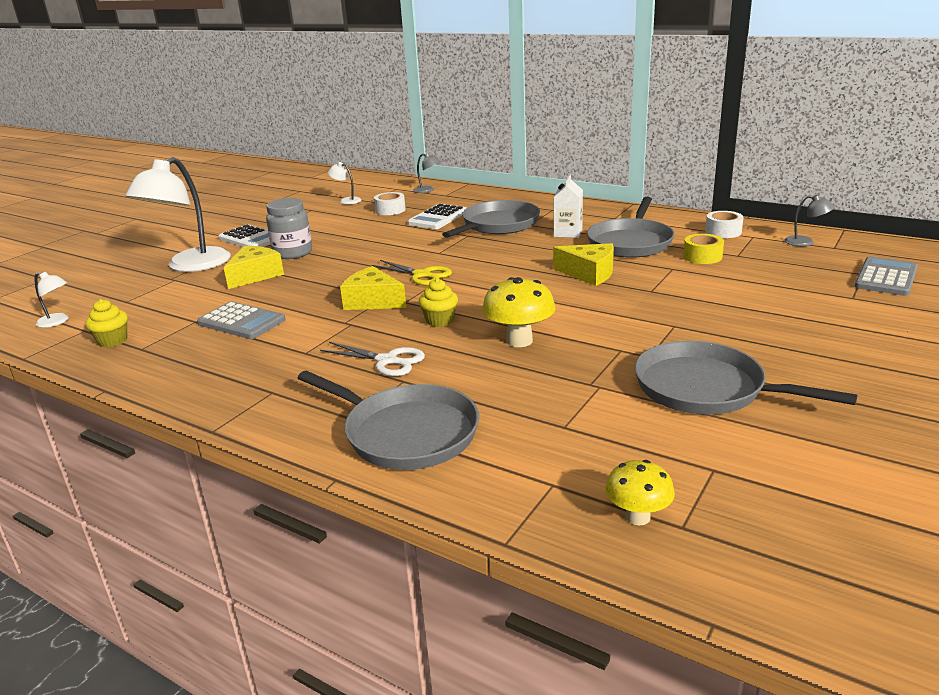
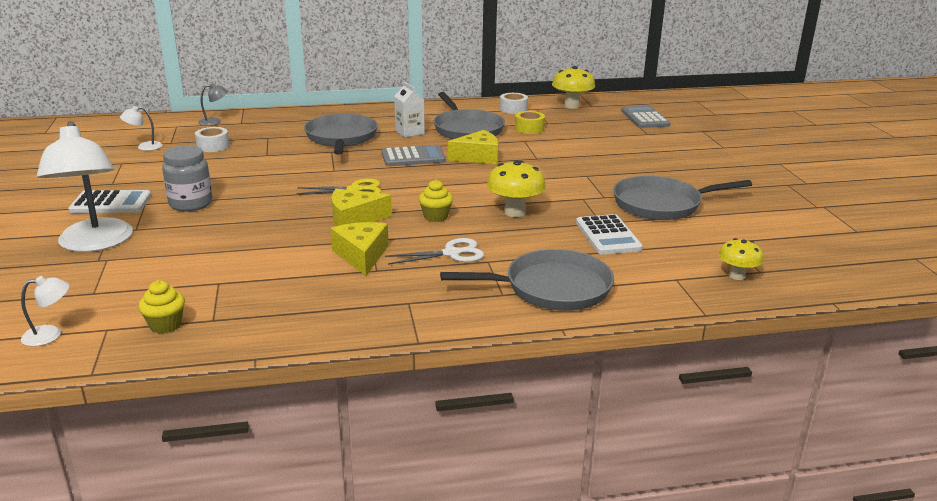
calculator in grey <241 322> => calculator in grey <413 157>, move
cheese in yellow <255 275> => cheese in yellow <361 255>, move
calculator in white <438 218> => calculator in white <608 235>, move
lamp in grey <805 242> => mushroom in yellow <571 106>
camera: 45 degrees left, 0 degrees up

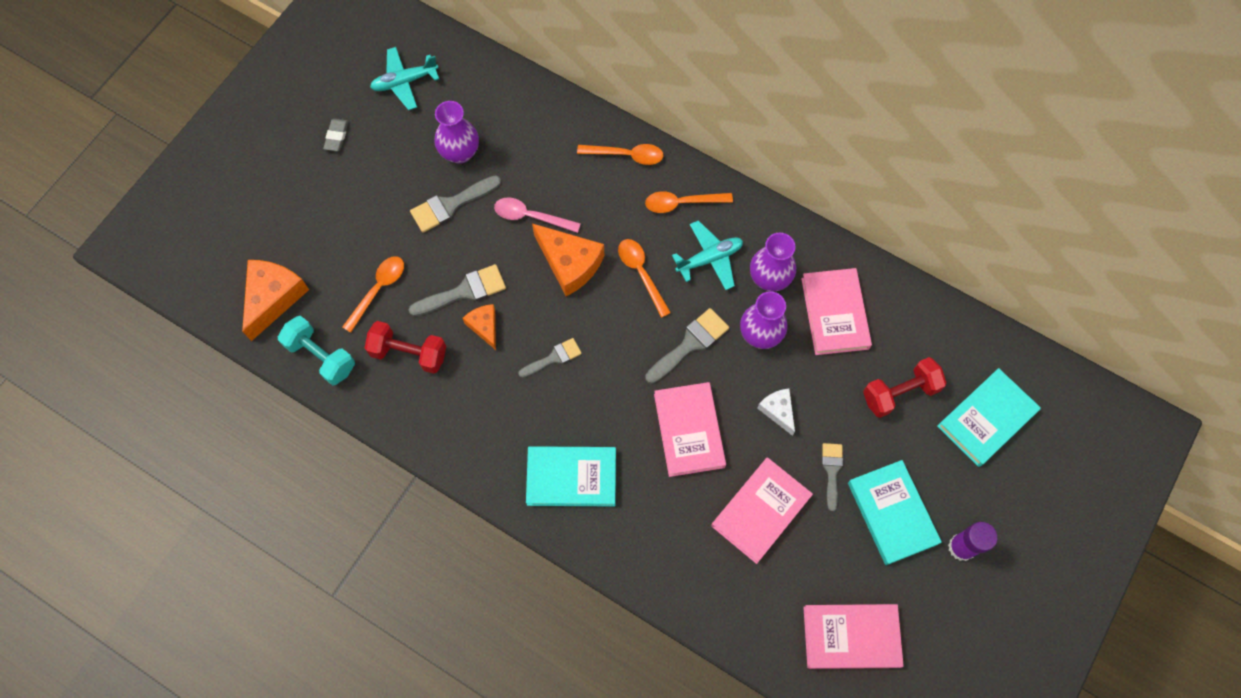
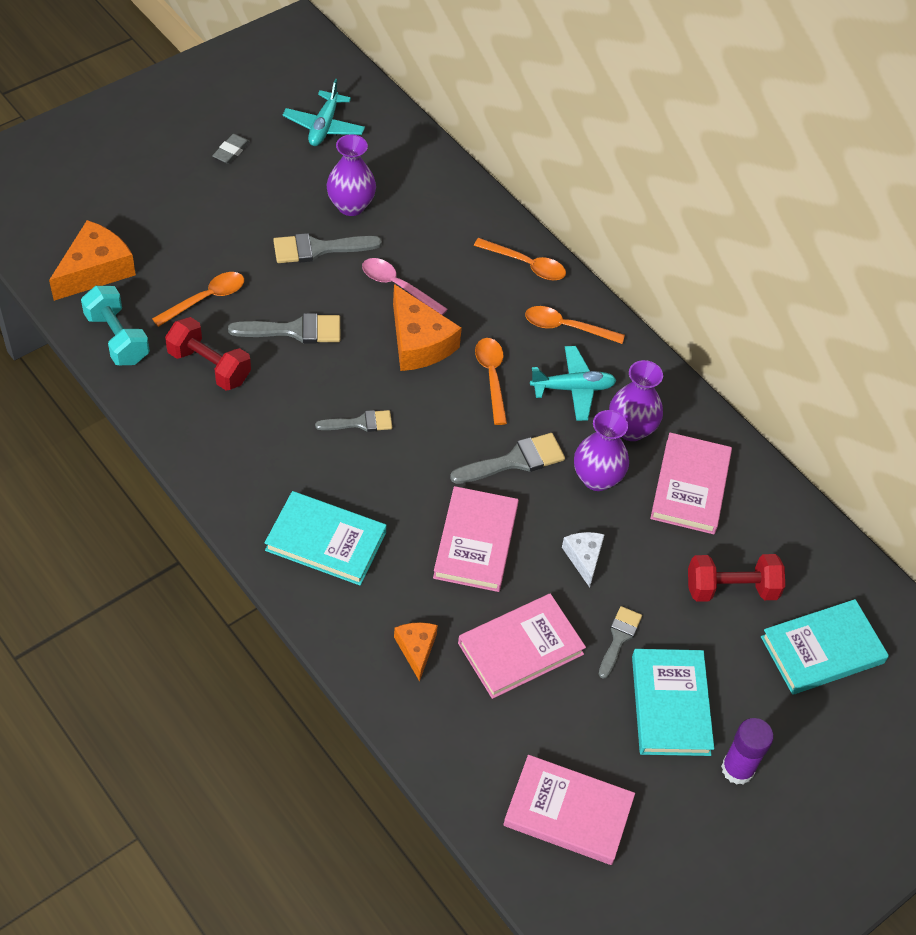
plane in turquoise <404 82> => plane in turquoise <324 126>, 75 degrees counterclockwise
cheese in orange <484 326> => cheese in orange <416 649>, move
camera: 15 degrees right, 15 degrees down

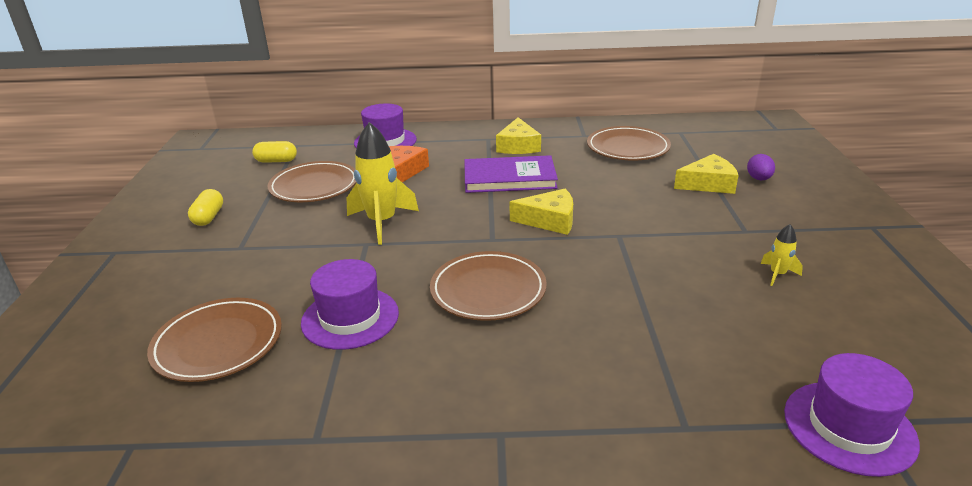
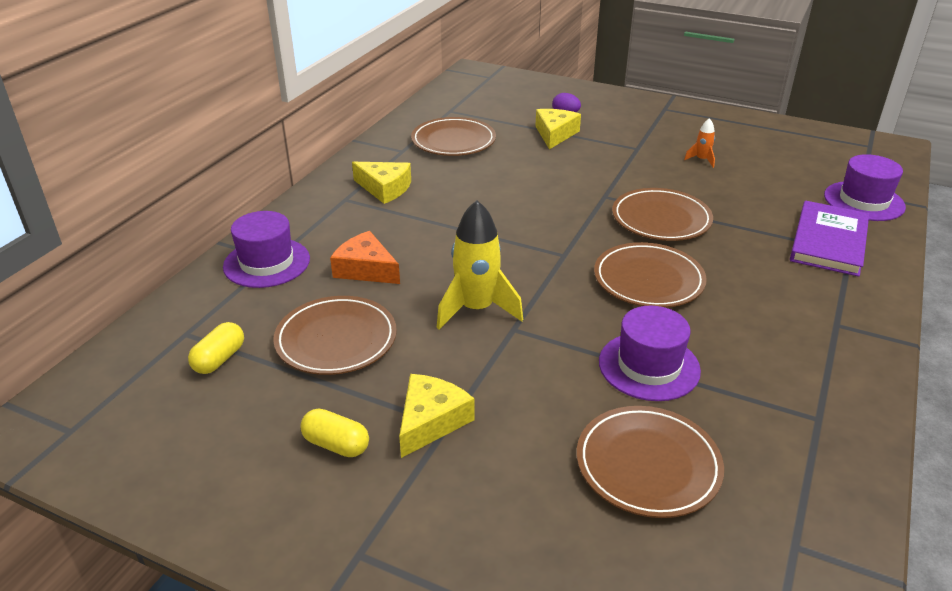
book in purple <509 178> => book in purple <828 241>, move
cheese in yellow <549 220> => cheese in yellow <431 421>, move
rocket in yellow <777 274> => rocket in orange <701 160>
nothing => plate in brown <661 219>
camera: 65 degrees left, 5 degrees up

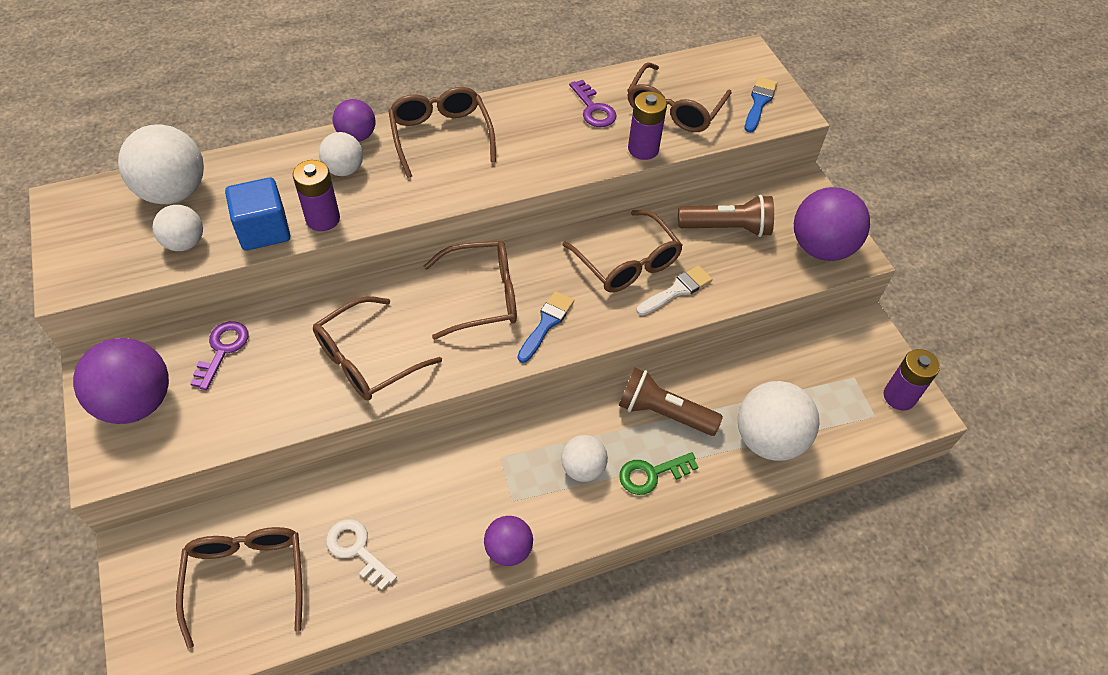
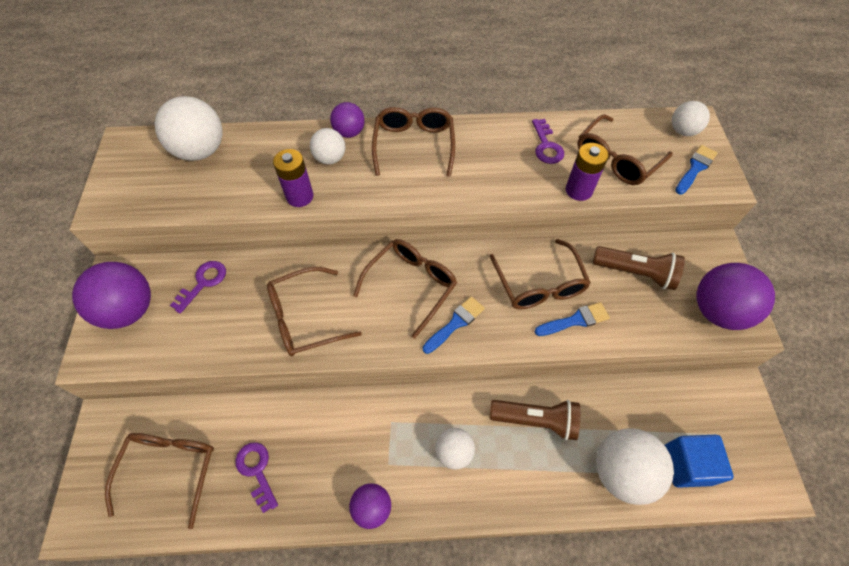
ball in white <185 243> => ball in white <683 131>, move
cube in blue <264 230> => cube in blue <687 465>, move
key in white <357 550> => key in purple <257 471>
glasses in brown <482 296> => glasses in brown <411 286>, 60 degrees counterclockwise
flashlight in brown <663 412> => flashlight in brown <536 420>, 150 degrees clockwise
key in green <652 474> => nothing
brush in white <677 290> => brush in blue <575 320>
battery in purple <899 397> => nothing
camera: 20 degrees right, 5 degrees up

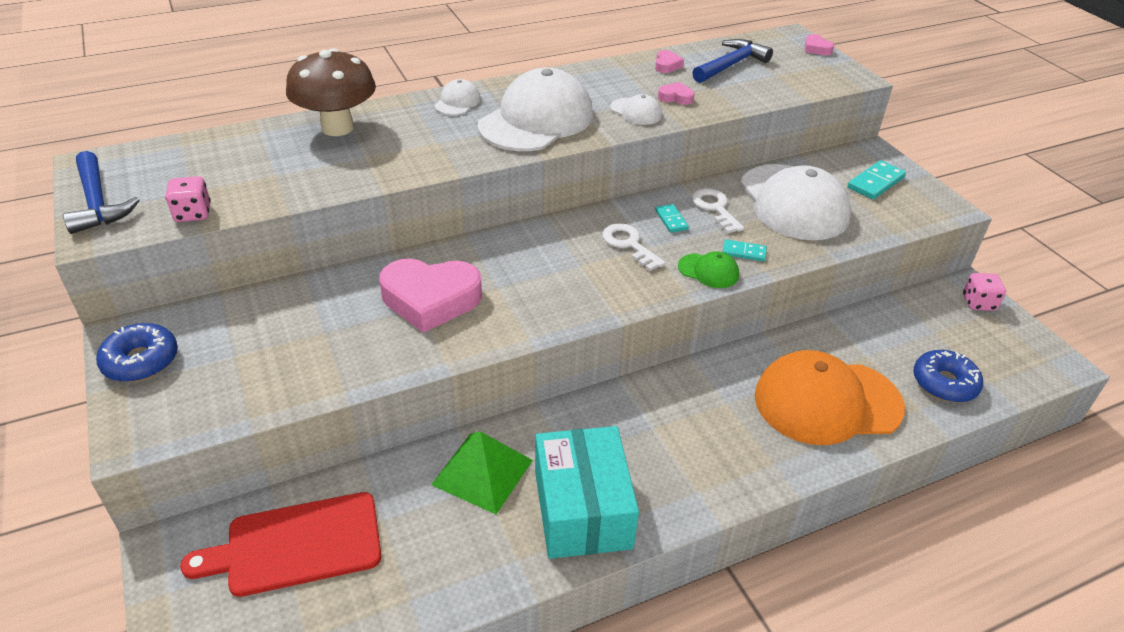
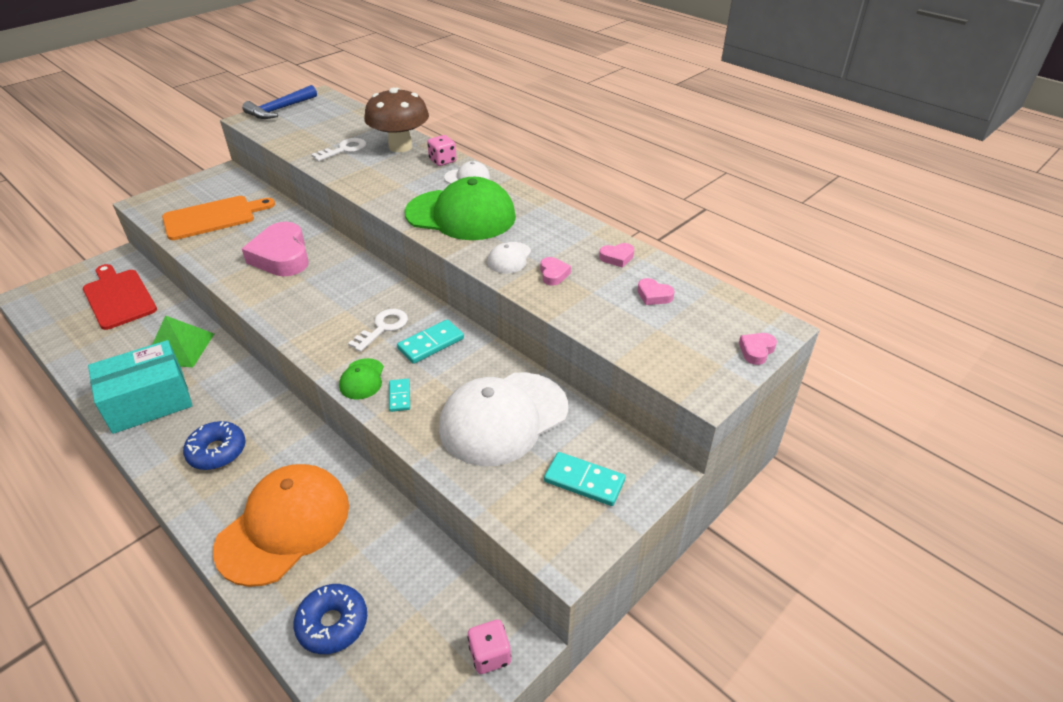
donut in blue <141 361> => donut in blue <217 451>, move
dice in pink <193 213> => dice in pink <442 161>, move
cap in white <536 120> => cap in green <461 215>
domino in turquoise <671 220> => domino in turquoise <431 343>, x1.62
hammer in blue <731 65> => heart in pink <653 295>
key in white <715 208> => key in white <344 150>, move
cap in orange <827 402> => cap in orange <284 526>, 60 degrees clockwise
nothing => cutting board in orange <213 217>
camera: 70 degrees right, 0 degrees up

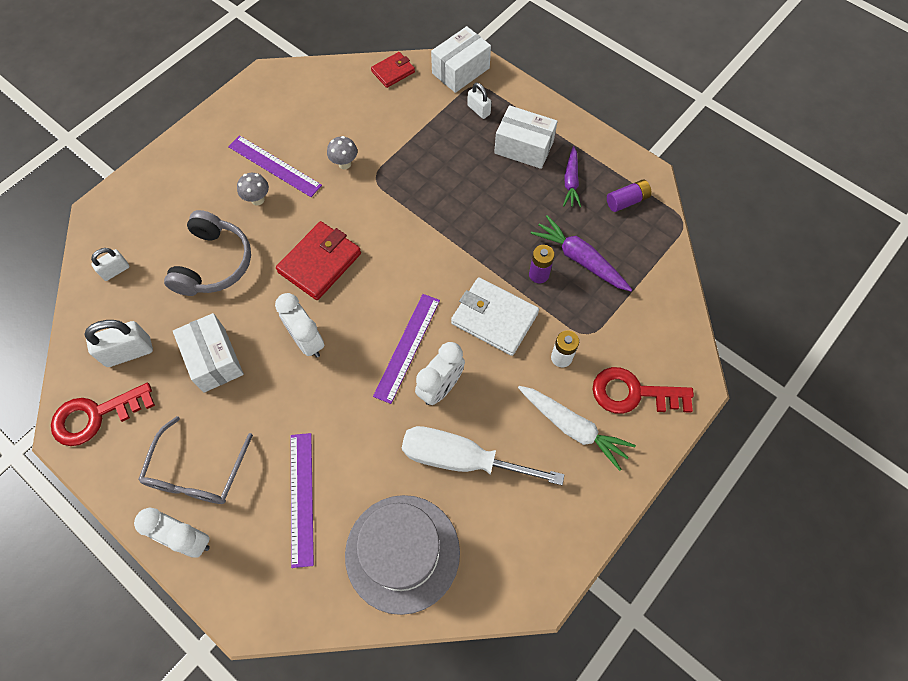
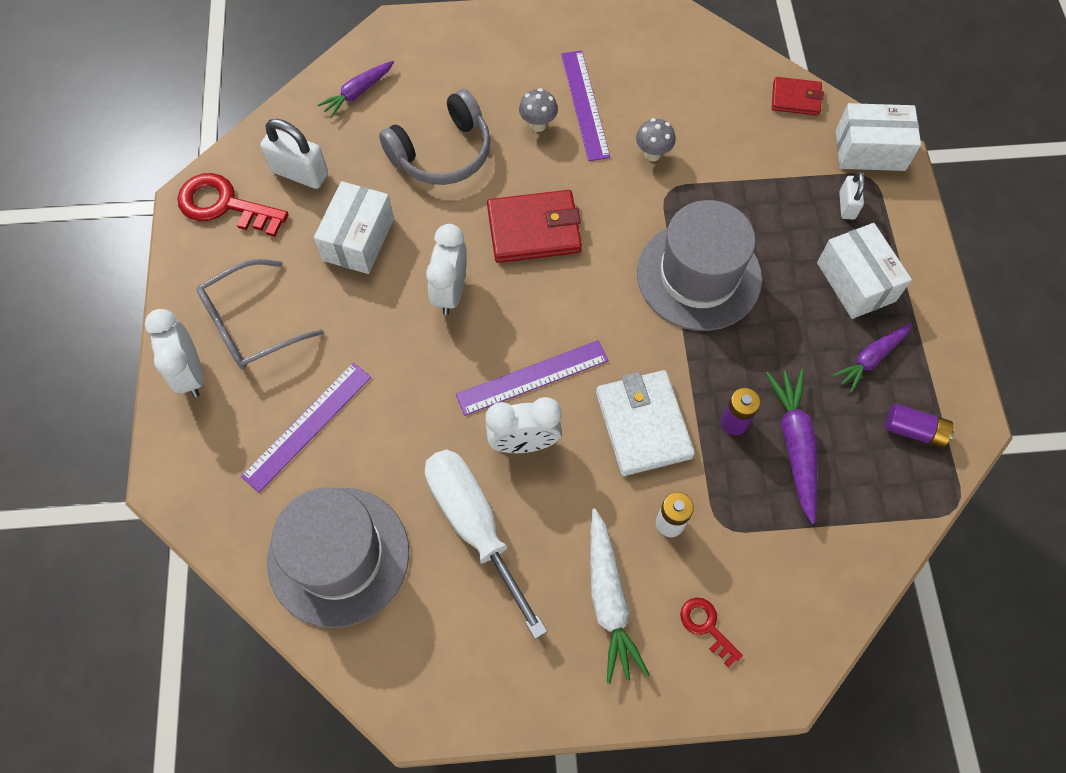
padlock in white <115 270> => carrot in purple <358 92>
key in red <633 393> => key in red <706 626>, x0.54
nothing => hat in grey <699 276>
camera: 45 degrees right, 0 degrees up

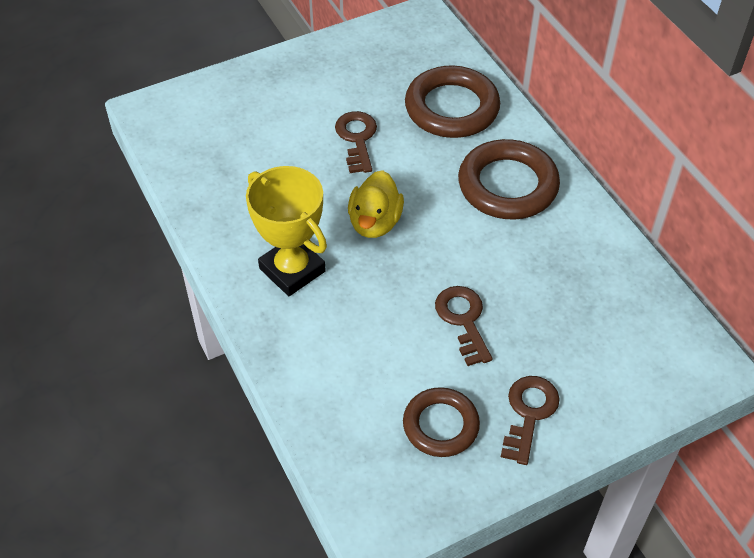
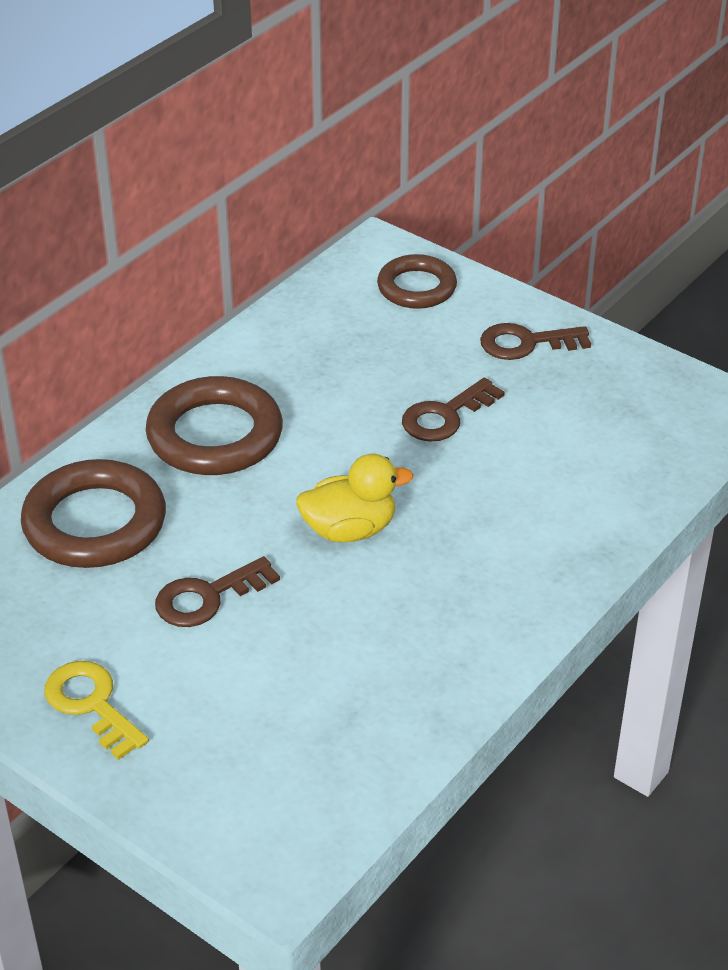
trophy in yellow <292 270> => nothing
ring in brown <440 425> => ring in brown <416 287>, move
nothing => key in yellow <91 704>
camera: 115 degrees left, 10 degrees down

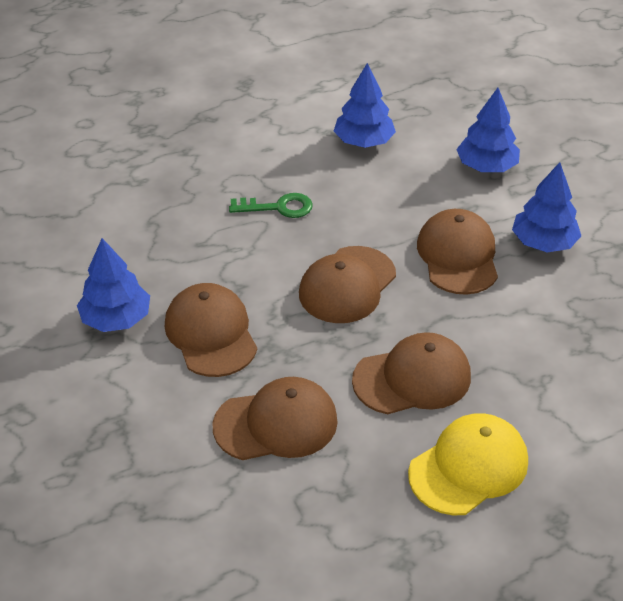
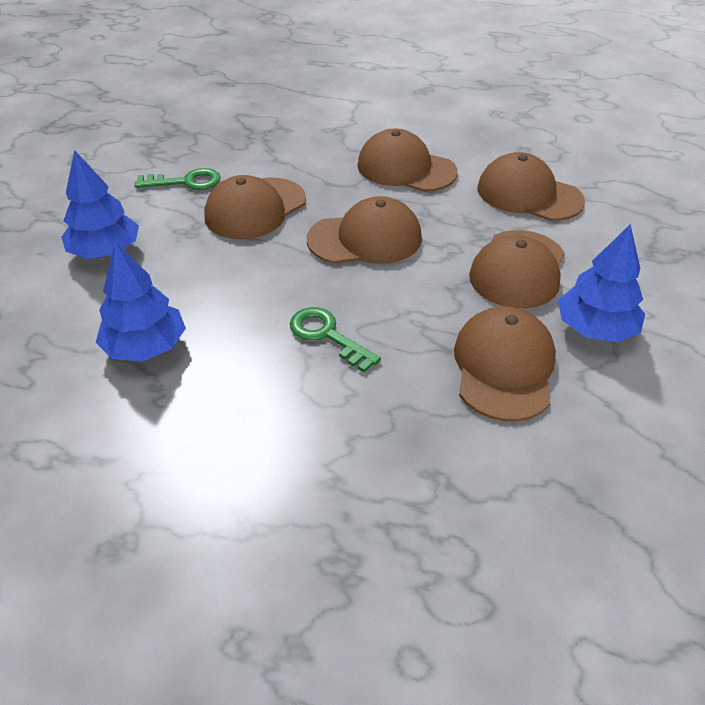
cap in yellow <468 467> => nothing
tree in blue <543 242> => key in green <186 182>
nothing => cap in brown <504 367>
camera: 135 degrees left, 0 degrees up

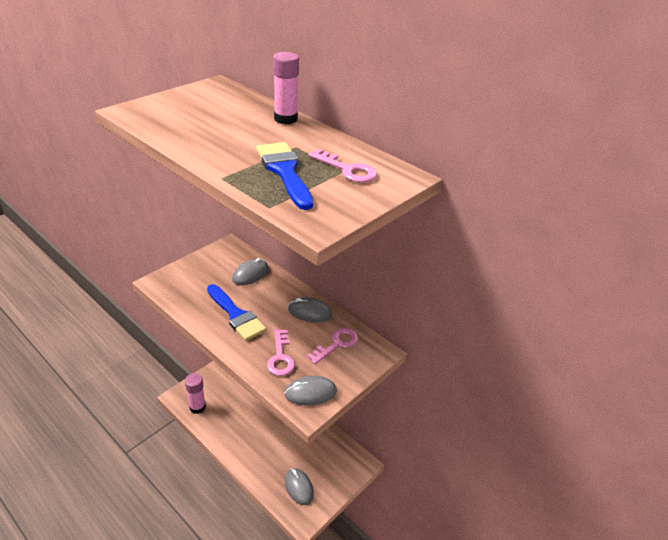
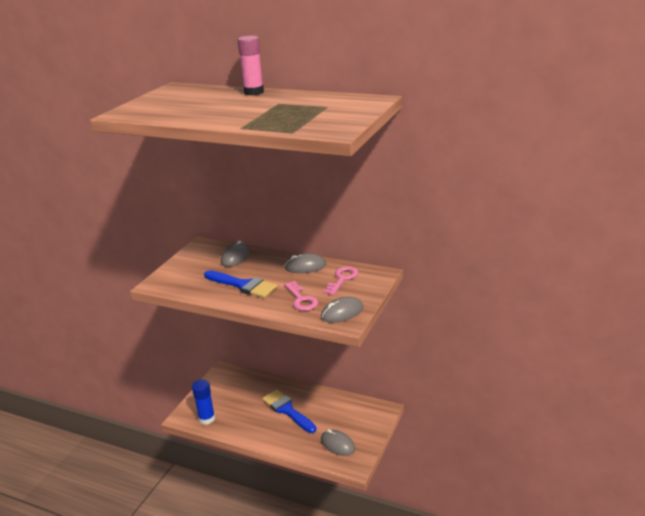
glue stick in pink <197 407> => glue stick in blue <206 419>
brush in blue <284 171> => brush in blue <287 410>, move
key in pink <347 169> => nothing
camera: 15 degrees left, 10 degrees down

